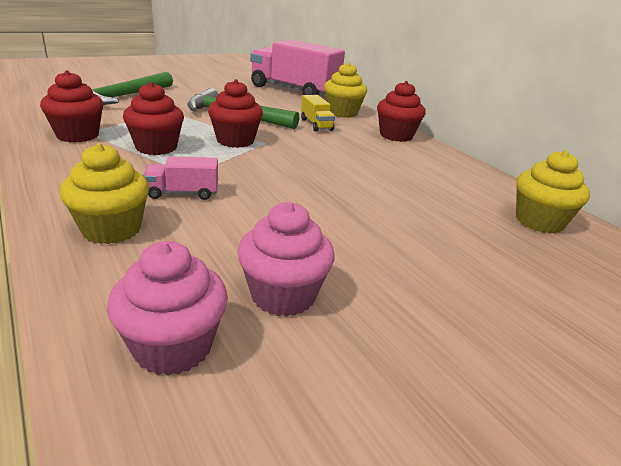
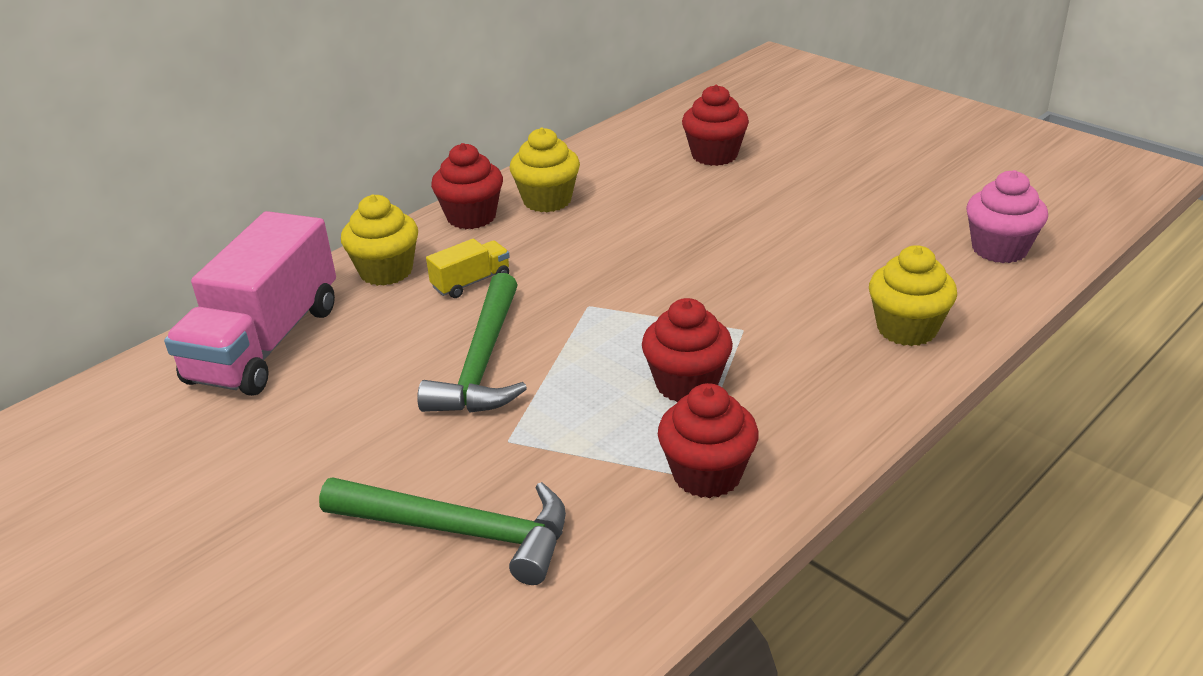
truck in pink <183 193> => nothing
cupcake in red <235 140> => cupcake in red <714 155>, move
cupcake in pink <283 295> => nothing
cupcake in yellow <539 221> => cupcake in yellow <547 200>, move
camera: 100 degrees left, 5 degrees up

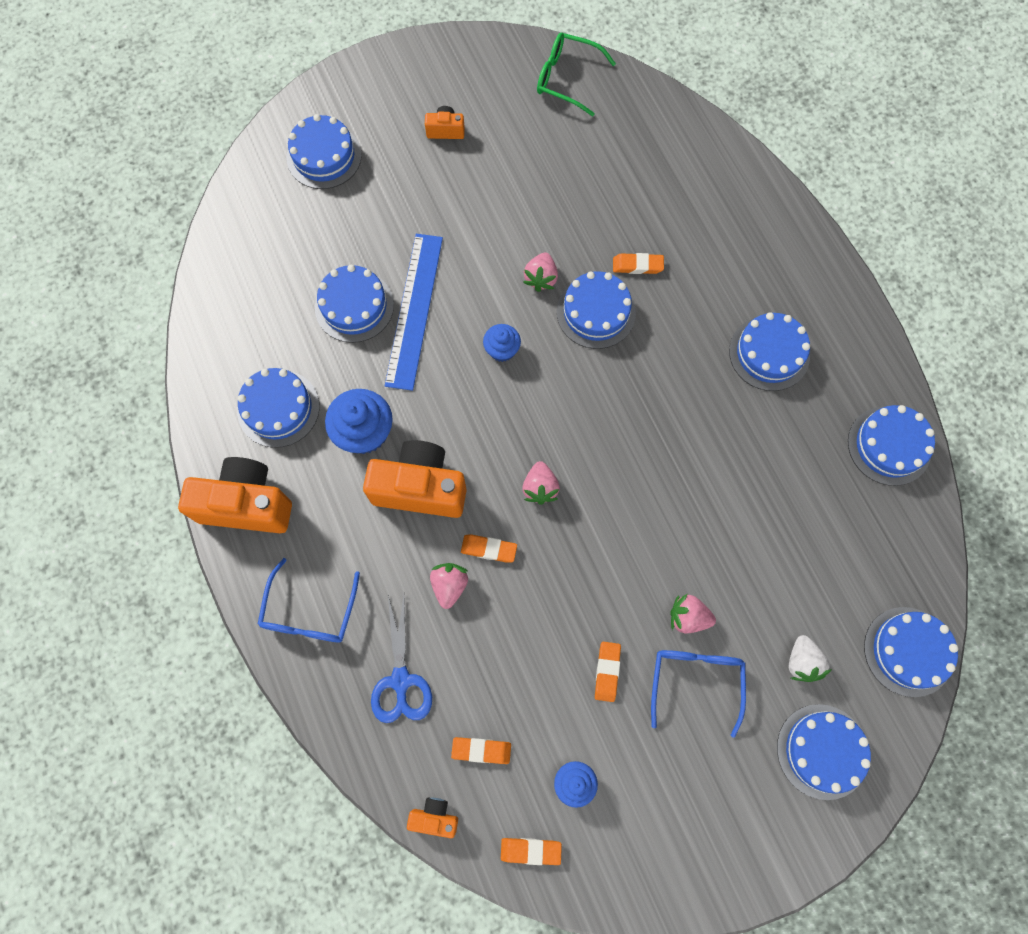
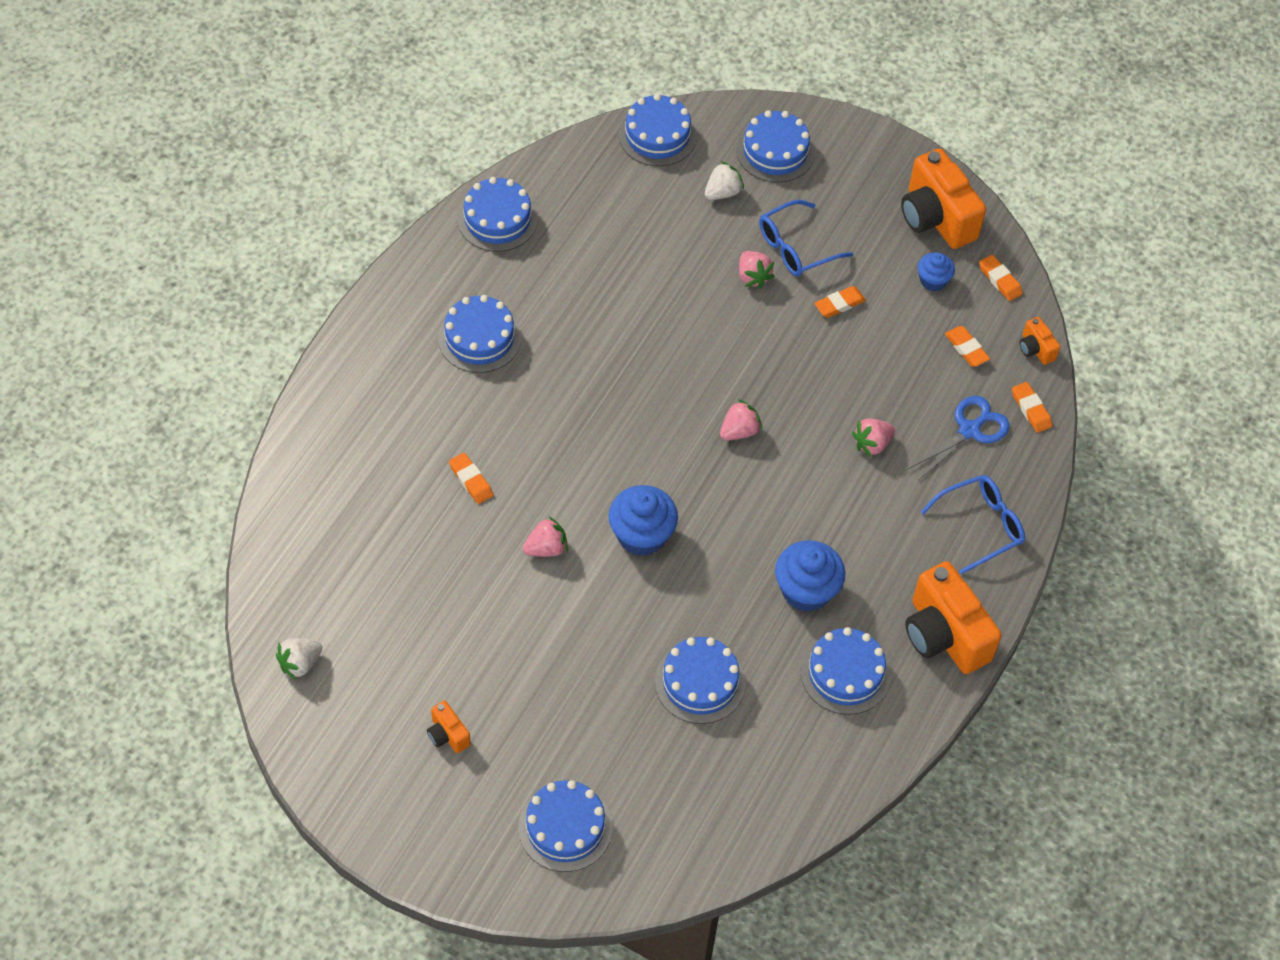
camera in orange <420 488> => camera in orange <936 218>, move
ruler in blue <414 310> => nothing
eraser in orange <489 549> => eraser in orange <1031 409>, move
cupcake in blue <502 350> => cupcake in blue <642 535>, x1.70
glasses in green <567 79> => strawberry in white <300 663>
cake in blue <596 312> => nothing
camera: 130 degrees left, 15 degrees down

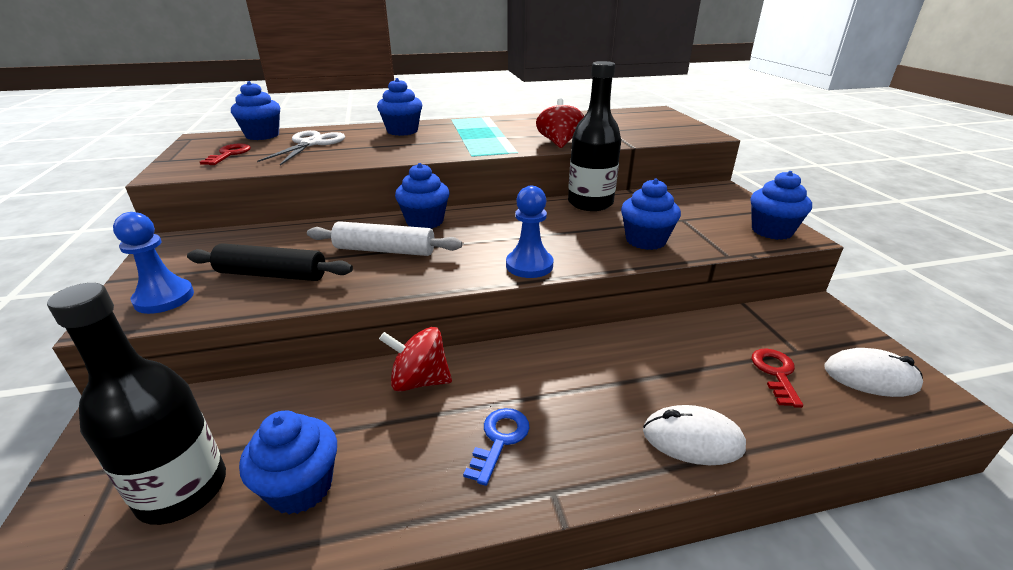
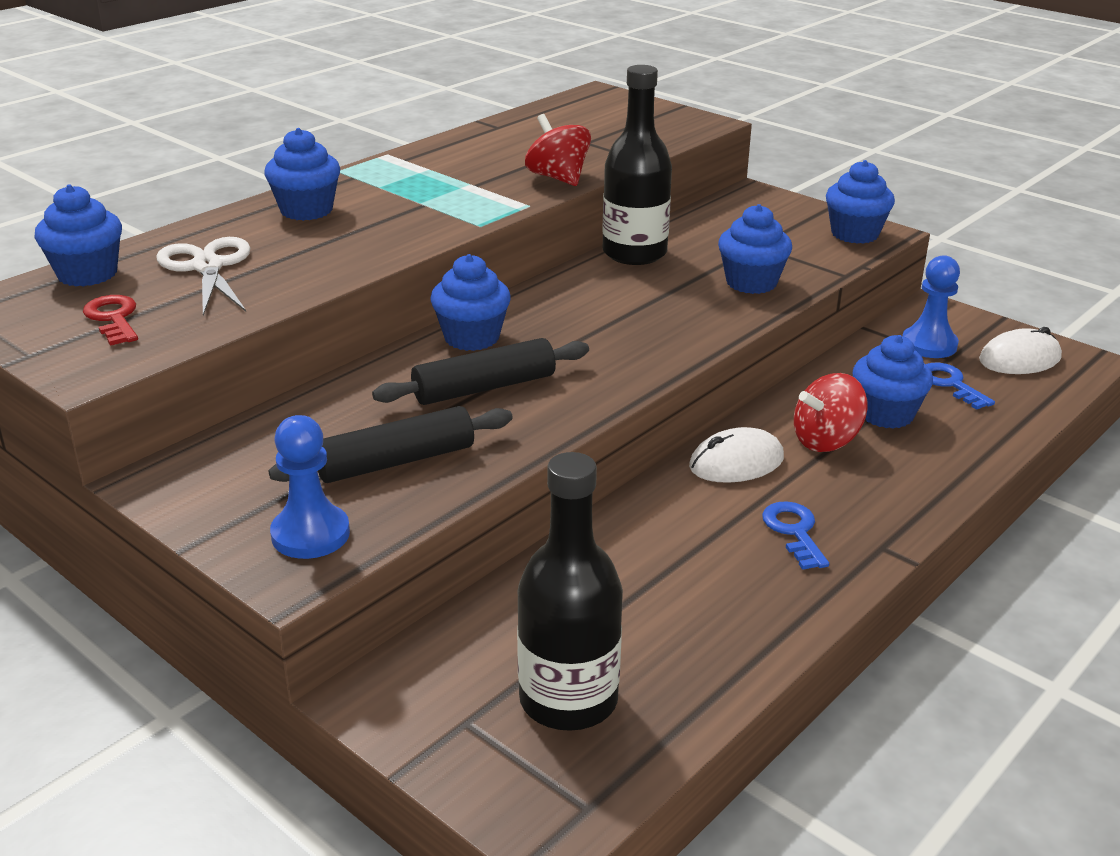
cupcake in blue <301 487> => cupcake in blue <886 414>, move
rolling pin in white <385 250> => rolling pin in black <484 387>
spinning top in red <419 381> => spinning top in red <826 441>, move
pawn in blue <529 265> => pawn in blue <929 345>, move
mouse in white <692 439> => mouse in white <736 462>, move
key in red <775 373> => key in blue <950 384>
camera: 35 degrees left, 0 degrees up

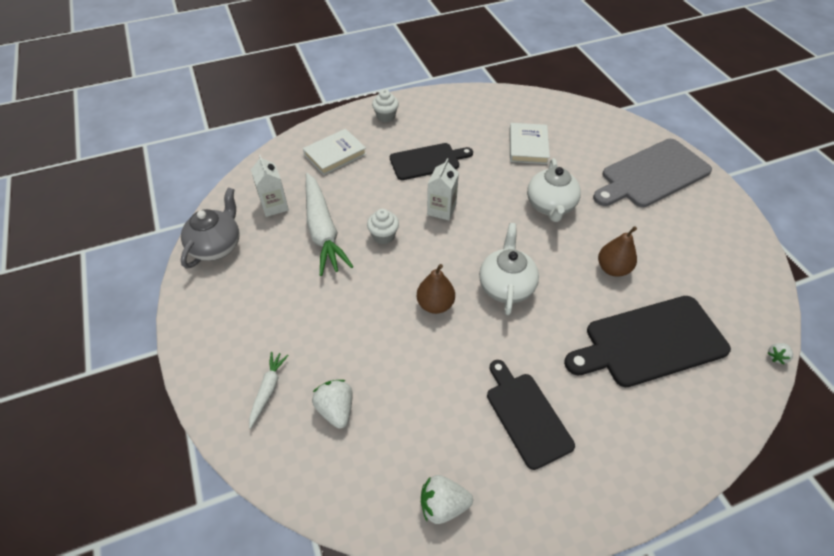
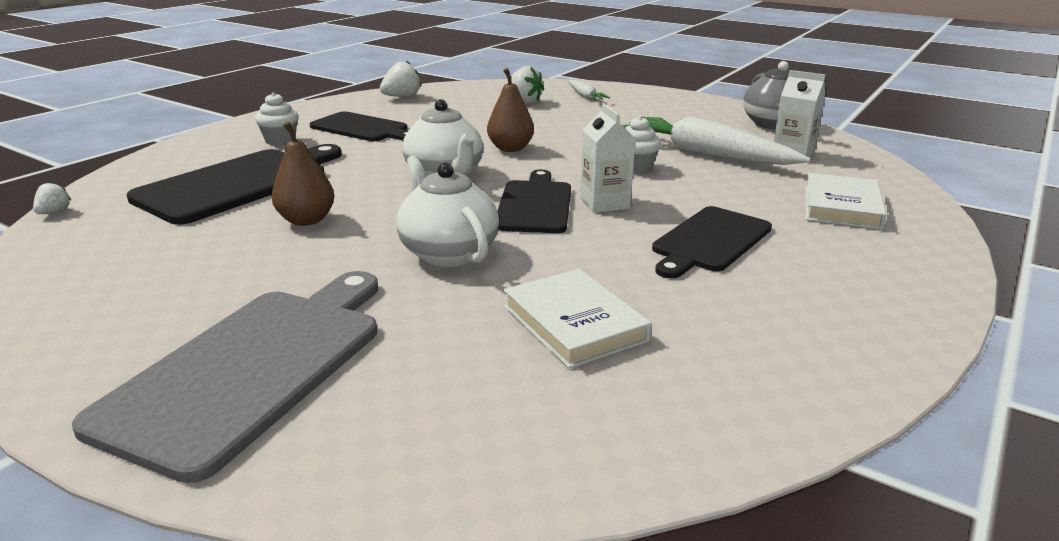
cupcake in white <386 116> => cupcake in white <280 141>, move
nothing => cutting board in black <535 204>
camera: 145 degrees right, 25 degrees down

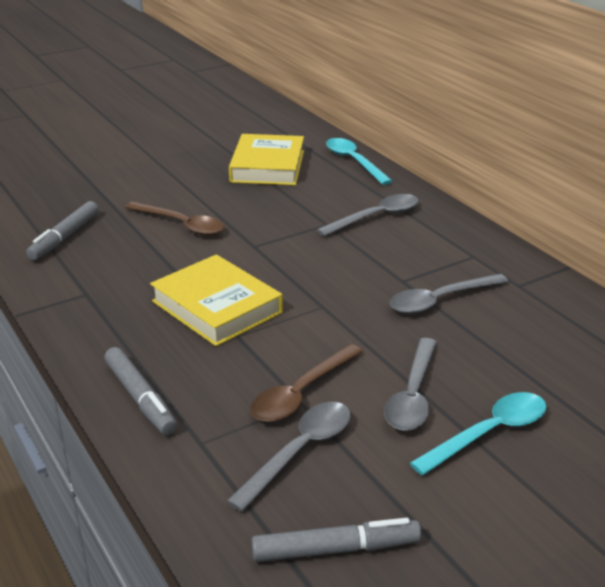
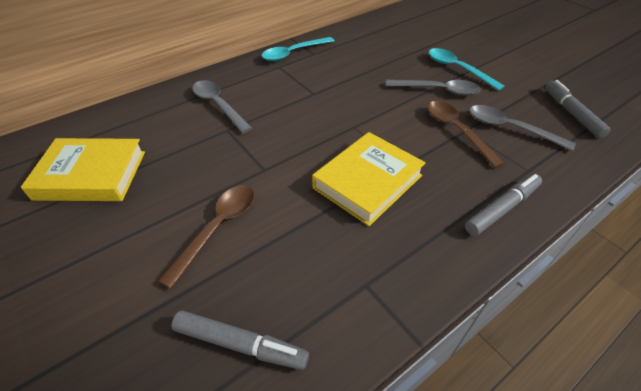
spoon in brown <301 393> => spoon in brown <456 131>, 150 degrees counterclockwise
spoon in turquoise <353 161> => spoon in turquoise <293 53>, move
spoon in grey <440 300> => nothing
camera: 95 degrees left, 15 degrees up

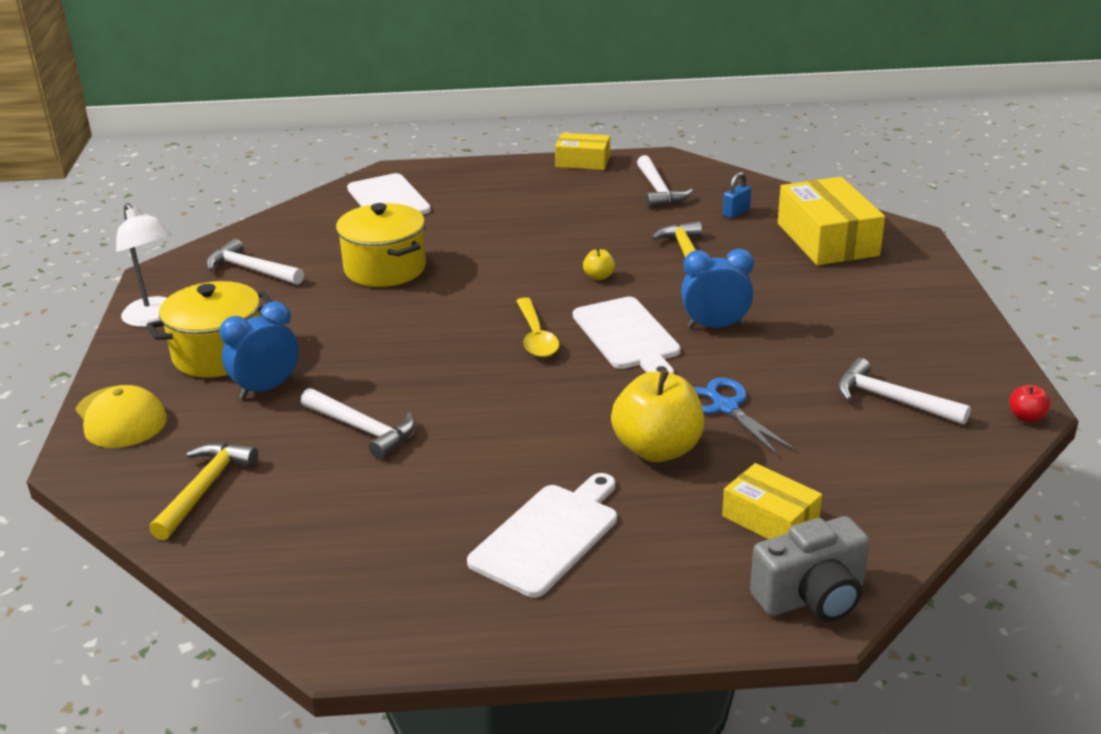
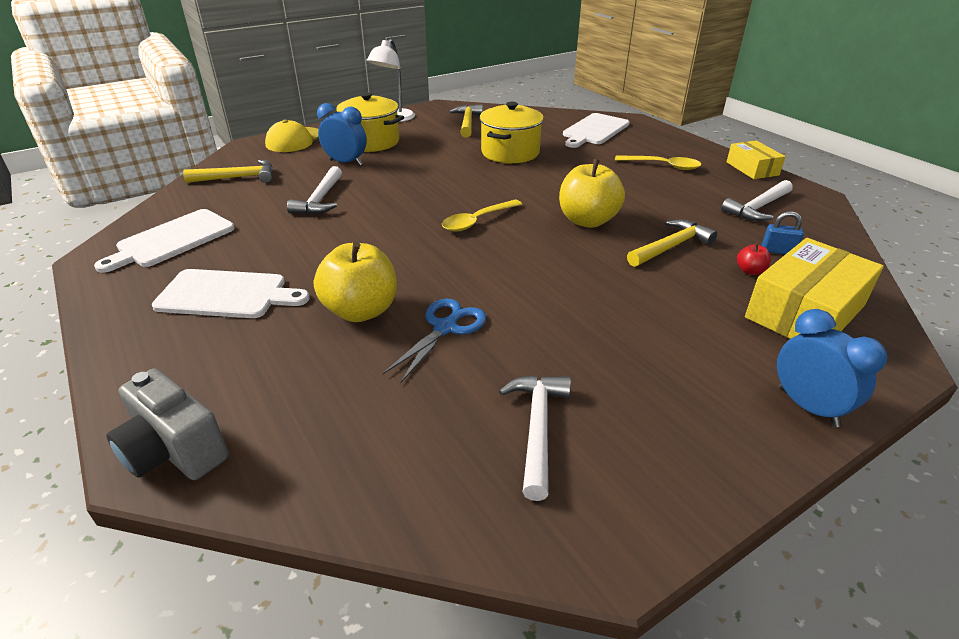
hammer in white <251 270> => hammer in yellow <467 122>
cutting board in white <627 336> => cutting board in white <172 240>, move
apple in yellow <599 277> => apple in yellow <587 221>, x2.31
clock in blue <715 326> => clock in blue <807 406>, move
box in yellow <770 519> => nothing
apple in red <1026 417> => apple in red <750 271>, move
nothing => spoon in yellow <662 166>
camera: 60 degrees right, 5 degrees up

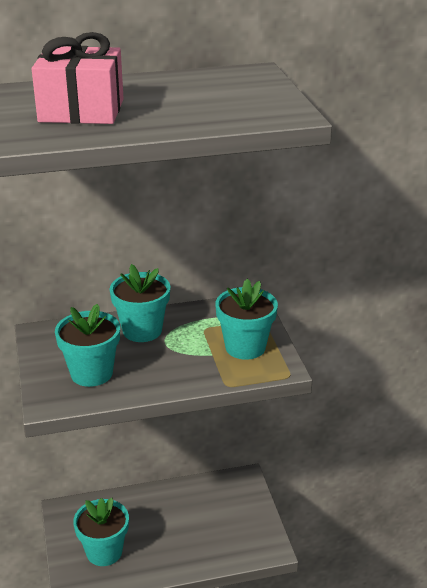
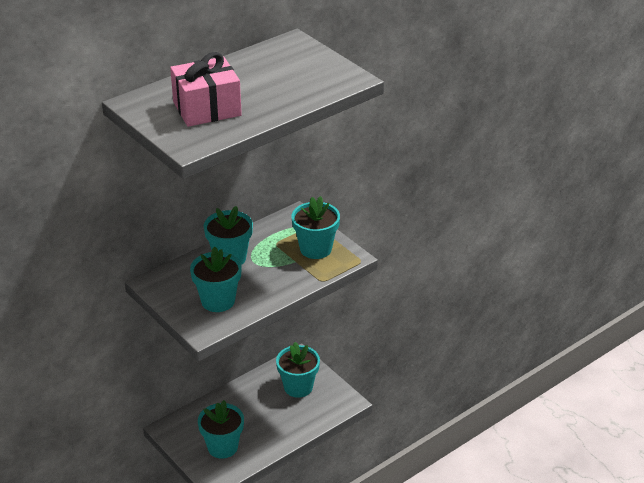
nothing => flower pot in turquoise <298 387>
camera: 25 degrees left, 5 degrees up

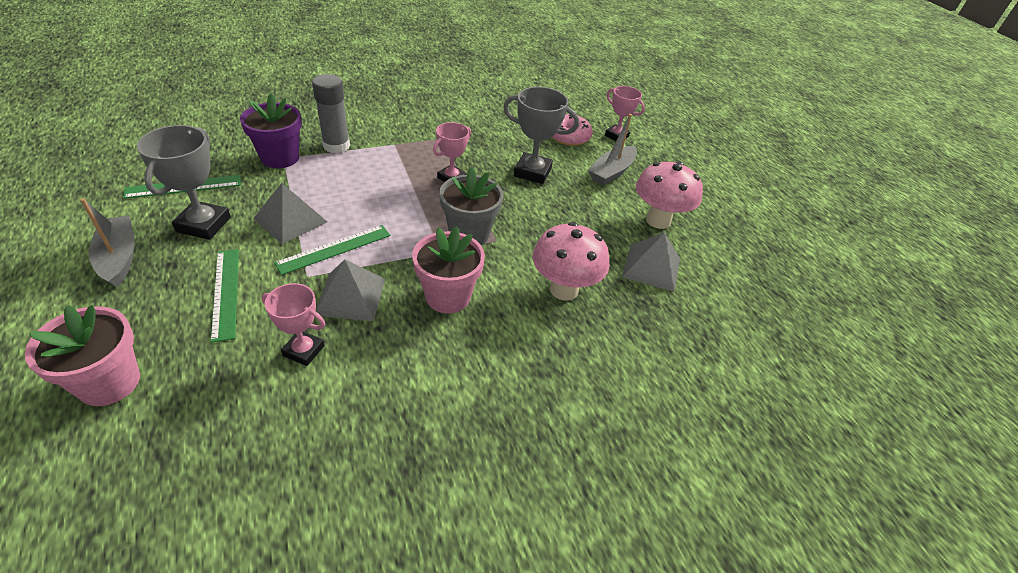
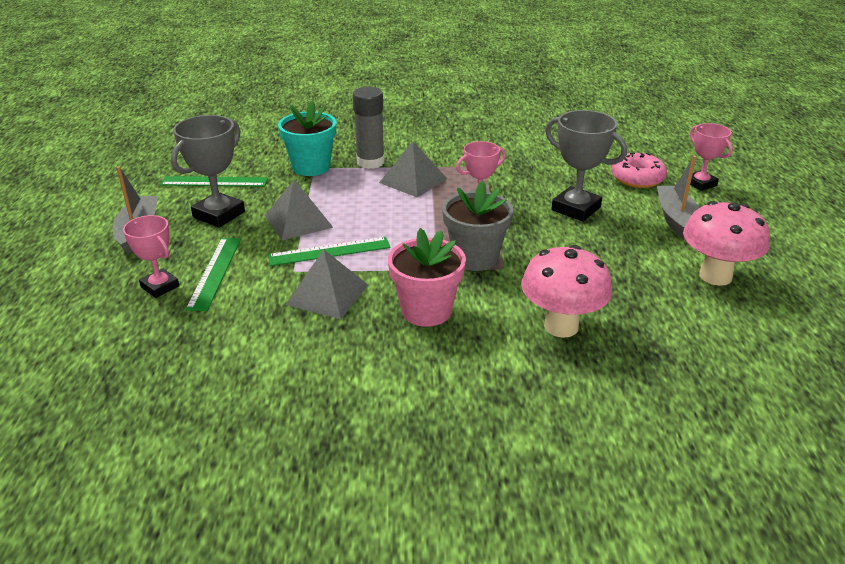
flower pot in pink <109 382> => nothing
flower pot in purple <280 158> => flower pot in turquoise <311 167>
trophy in pink <304 350> => trophy in pink <160 286>, move
boat in grey <611 172> => boat in grey <676 220>, 120 degrees clockwise
pyramid in grey <651 267> => pyramid in grey <413 180>, move
camera: 25 degrees right, 10 degrees down

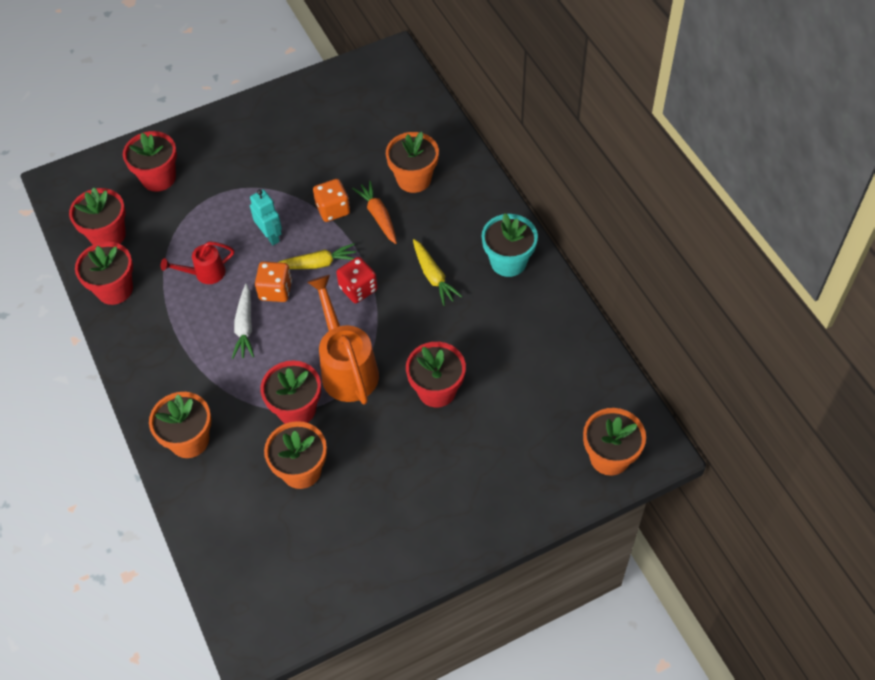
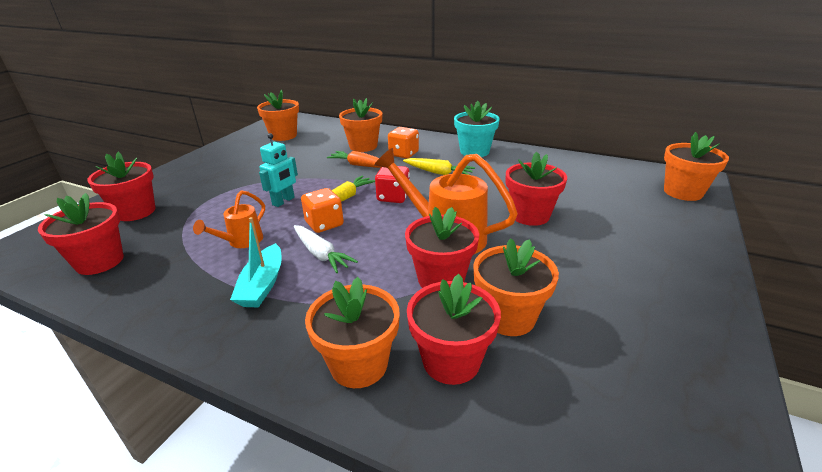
flower pot in red <114 289> => flower pot in red <451 361>, move
watering can in red <205 273> => watering can in orange <241 242>
robot in turquoise <270 236> => robot in turquoise <283 201>, 105 degrees clockwise
dice in orange <333 209> => dice in orange <403 154>, move
nothing => boat in turquoise <262 285>
nothing => flower pot in orange <283 136>
camera: 40 degrees left, 25 degrees down

